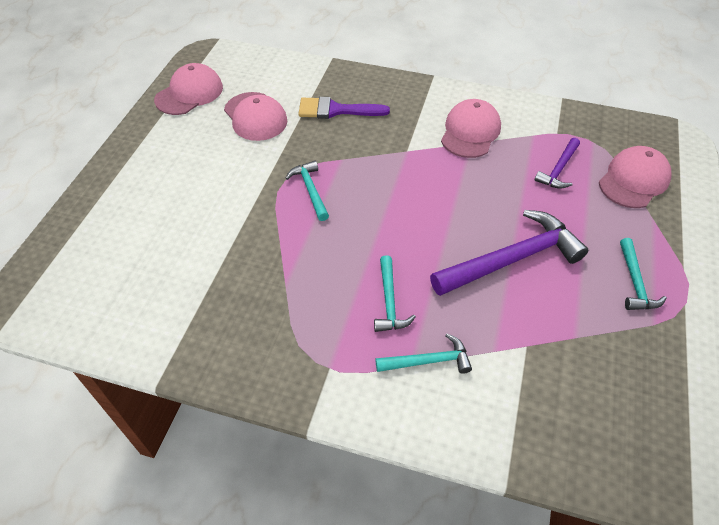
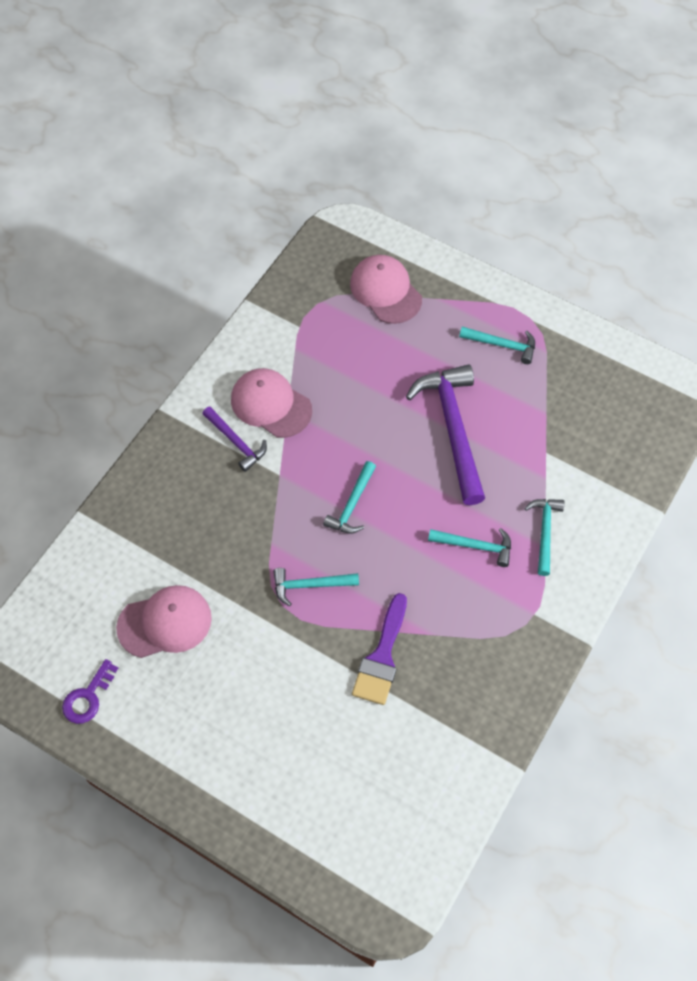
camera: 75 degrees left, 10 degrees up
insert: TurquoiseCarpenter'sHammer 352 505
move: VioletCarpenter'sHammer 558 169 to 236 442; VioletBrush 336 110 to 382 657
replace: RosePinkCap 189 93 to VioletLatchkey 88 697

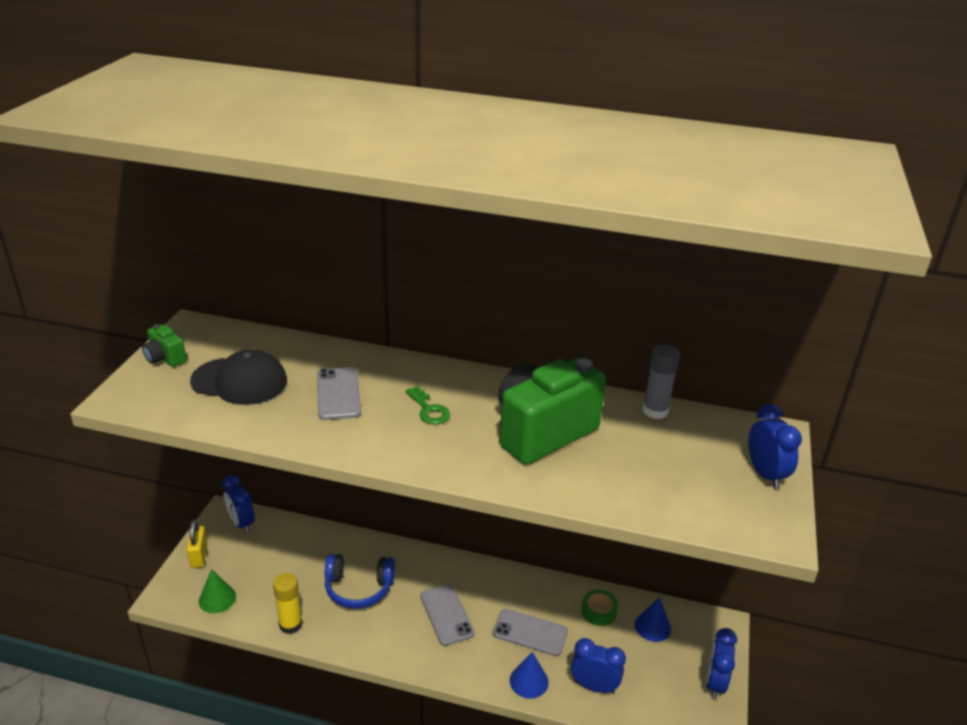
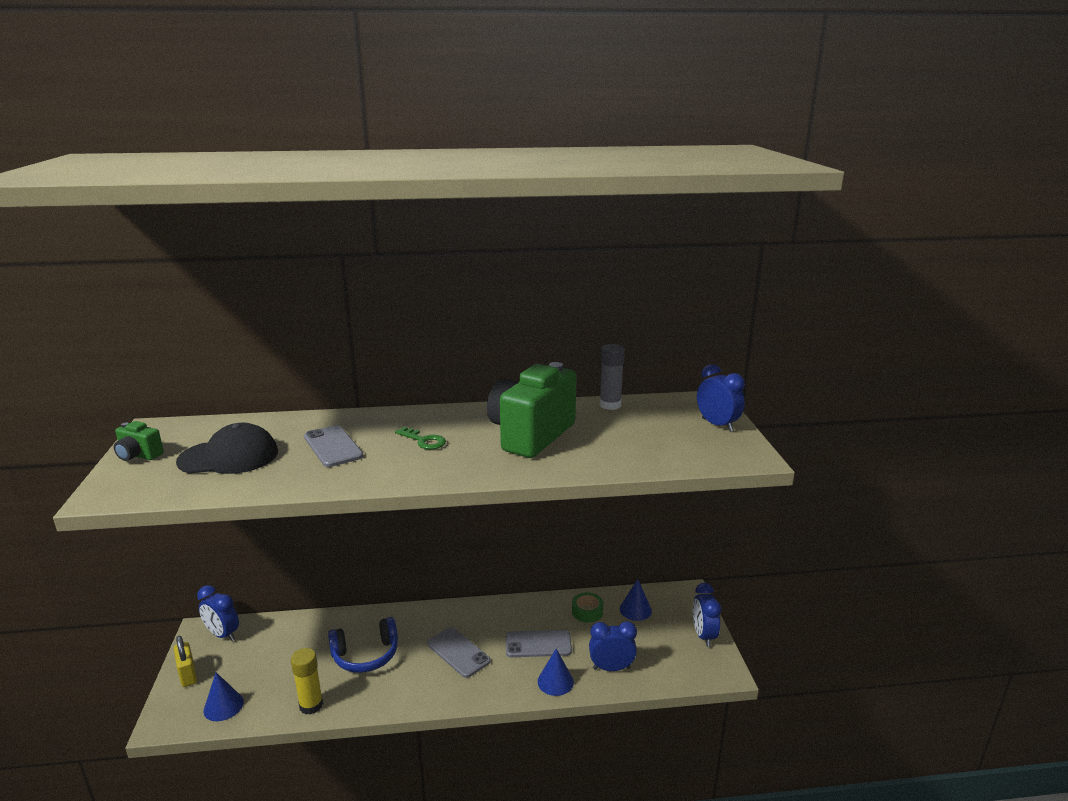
camera: 20 degrees left, 10 degrees down
recolor: GreenSolidCone 217 598 to BlueSolidCone 223 706

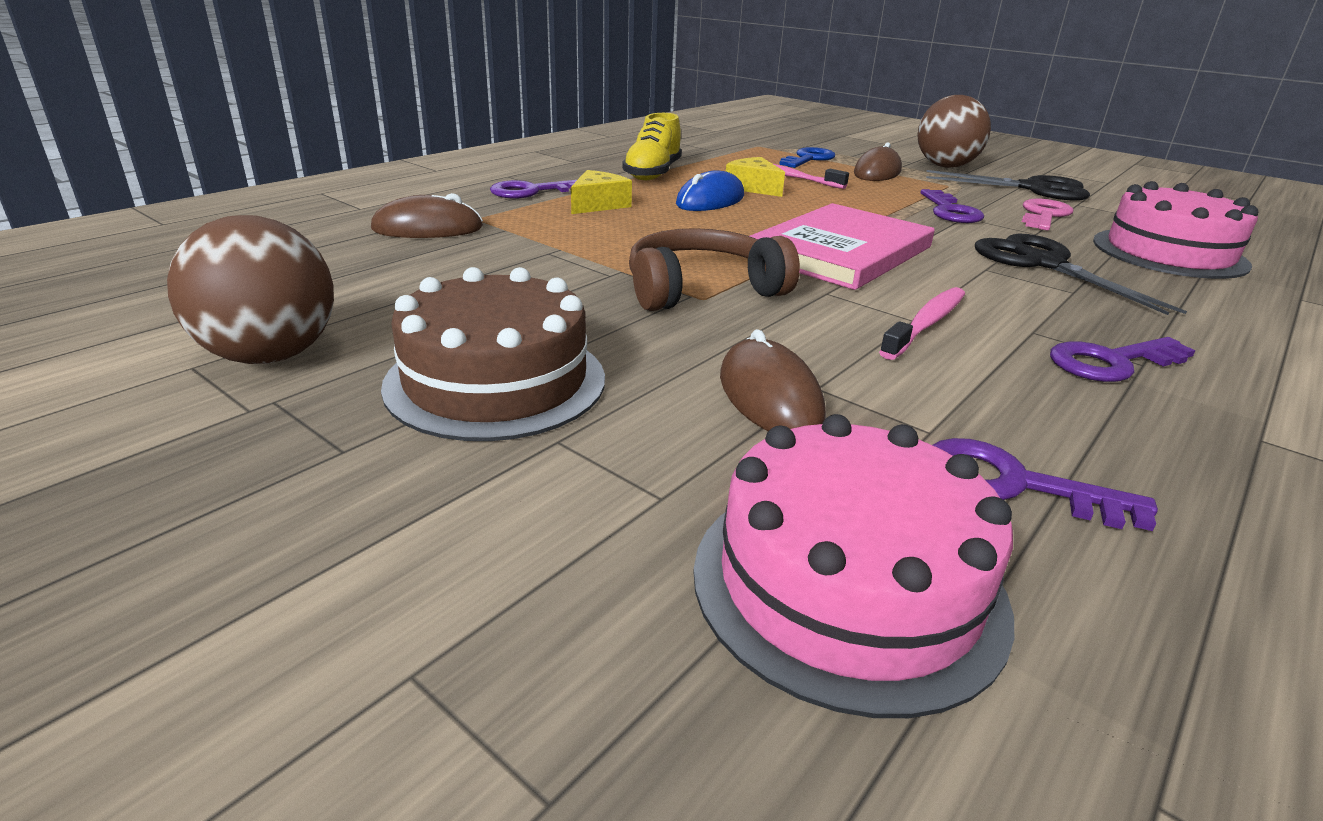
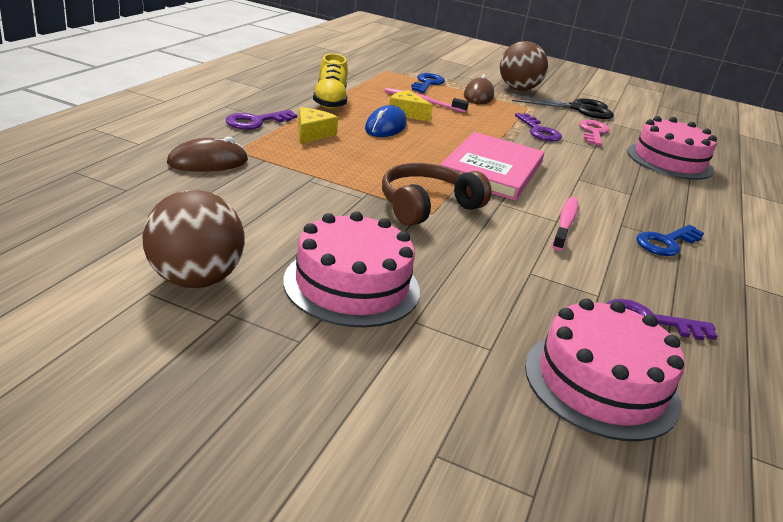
camera: 20 degrees left, 0 degrees up
delete: RussetComputerMouse 770 396; BlackShears 1043 263
recolor: RussetLayerCake 496 381 to RosePinkLayerCake 352 285; VioletLatchkey 1111 362 to BlueLatchkey 666 243

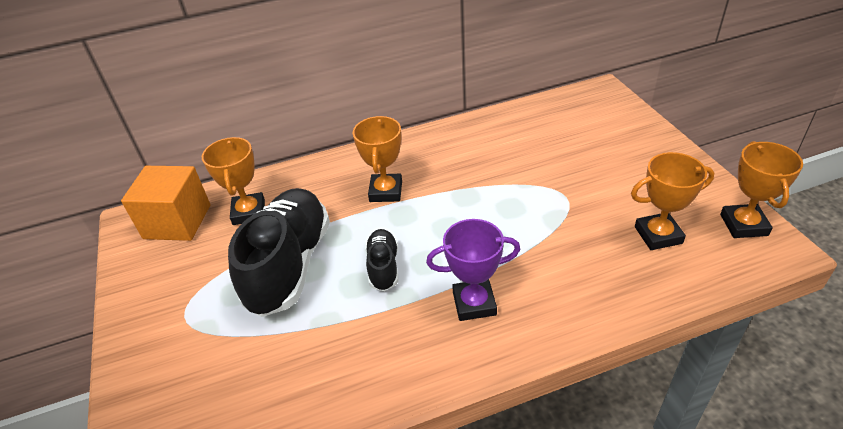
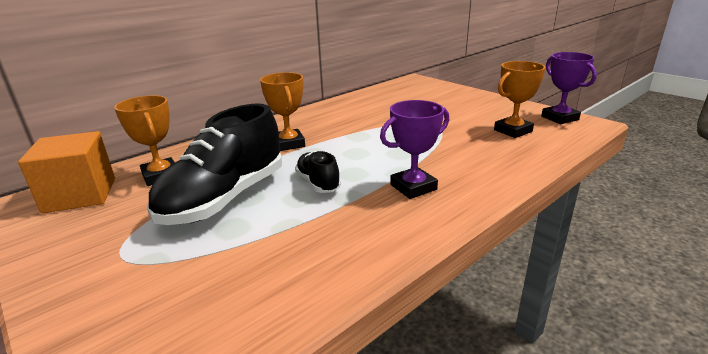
camera: 25 degrees left, 15 degrees down
recolor: OrangeColouredAwardCup 743 225 to VioletAwardCup 559 118
rotate: BlackShoe 289 265 = 224 199 135 degrees counterclockwise

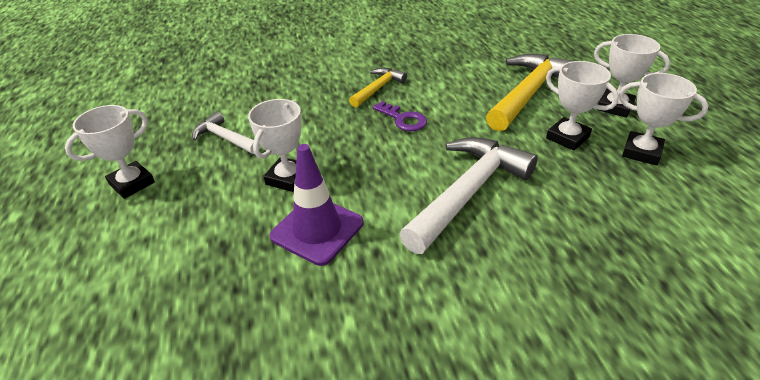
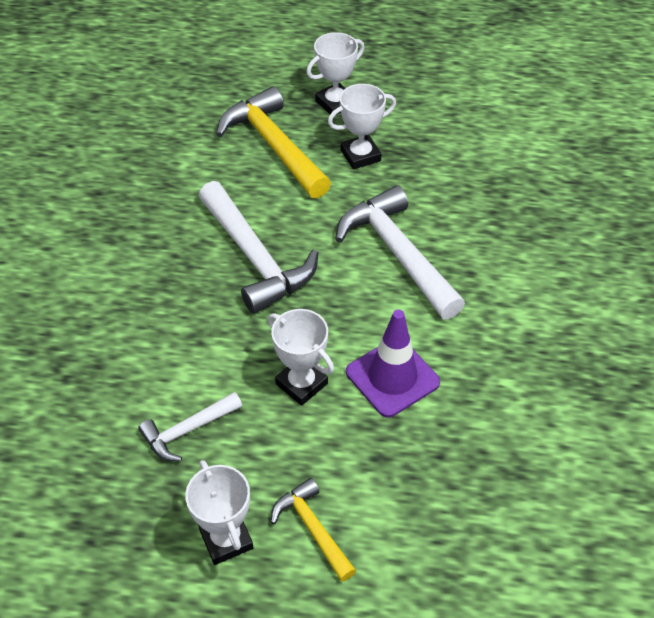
camera: 70 degrees left, 10 degrees up
delete: PureWhiteAwardCup 641 152
move: BrightYellowCarpenter'sHammer 378 88 to 312 528
replace: VioletLatchkey 403 119 to PureWhiteCarpenter'sHammer 255 258

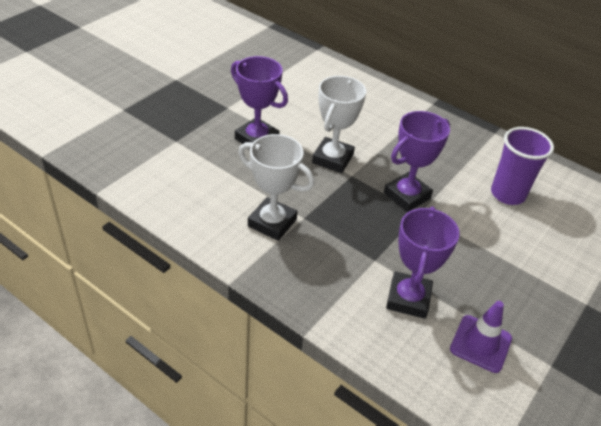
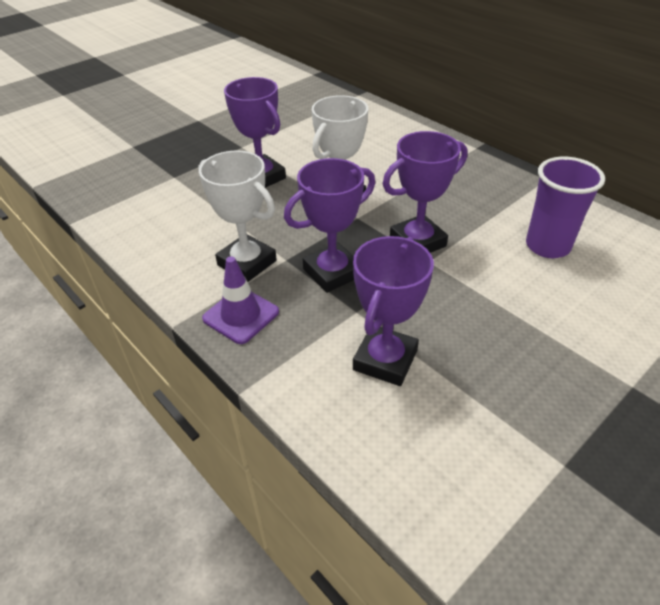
camera: 15 degrees right, 0 degrees up
insert: VioletAwardCup 332 272
move: VioletSafetyCone 480 344 to 241 315

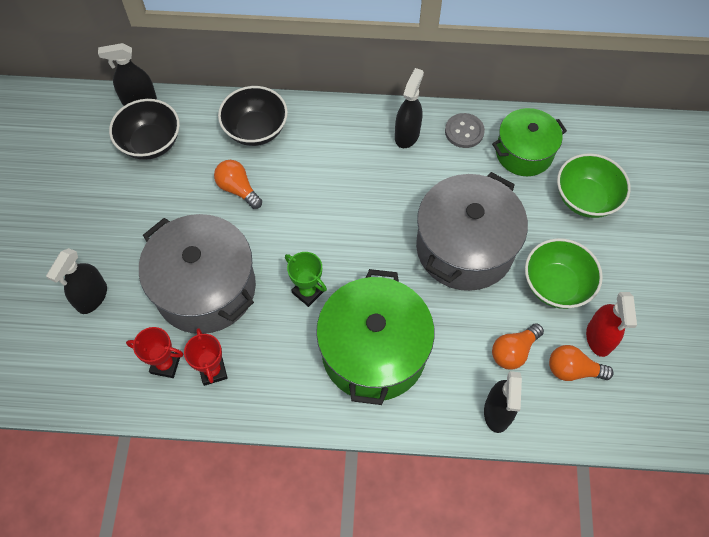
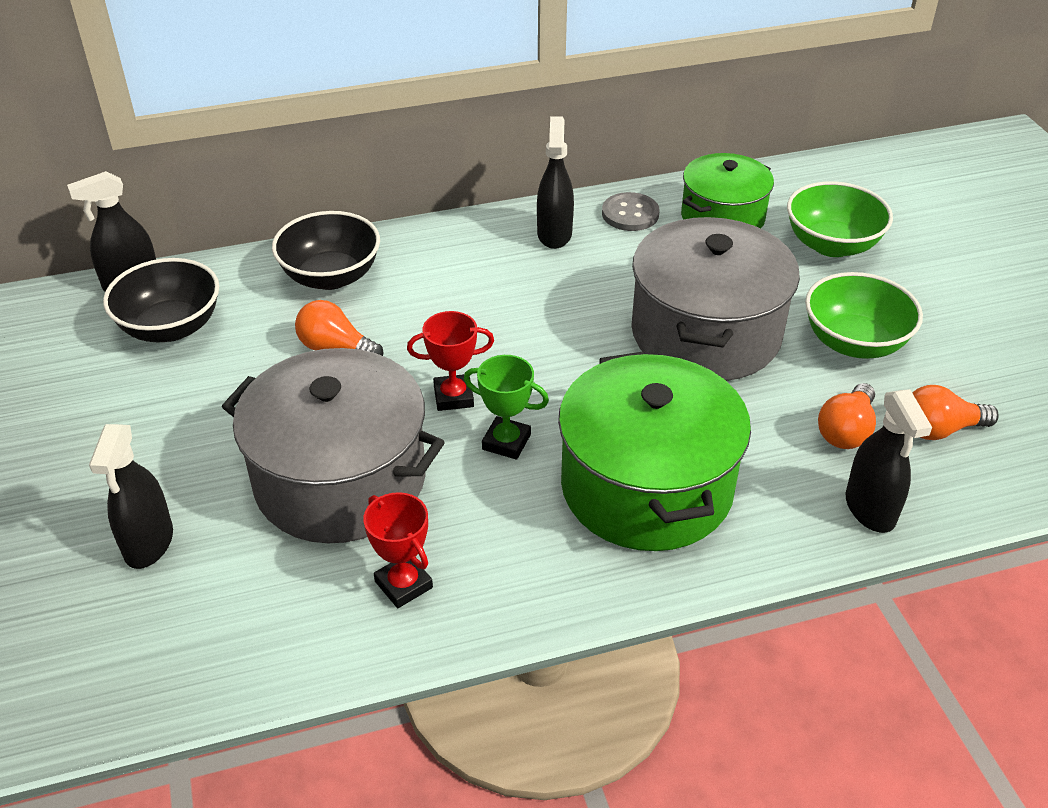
camera: 20 degrees left, 20 degrees down
delete: CrimsonSprayer 599 338
move: CrimsonAwardCup 165 365 to 453 397

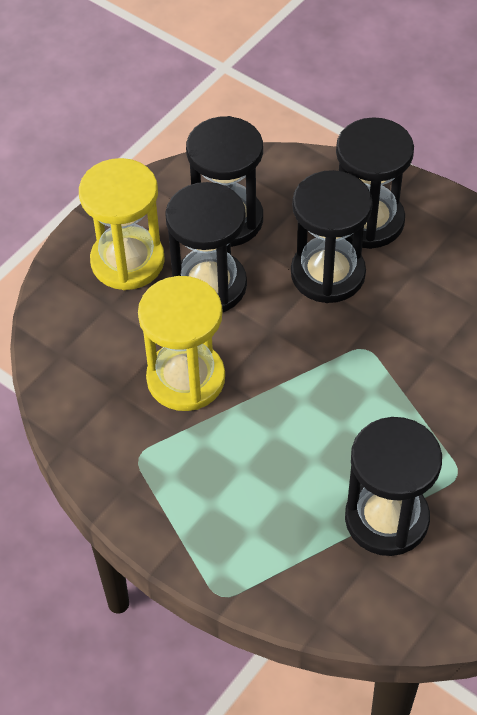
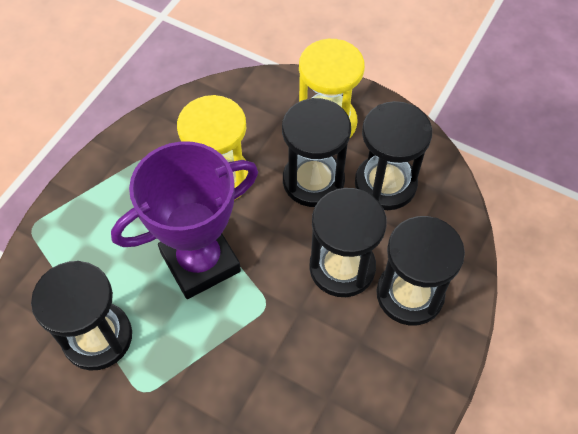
camera: 80 degrees right, 5 degrees up
insert: VioletAwardCup 200 262

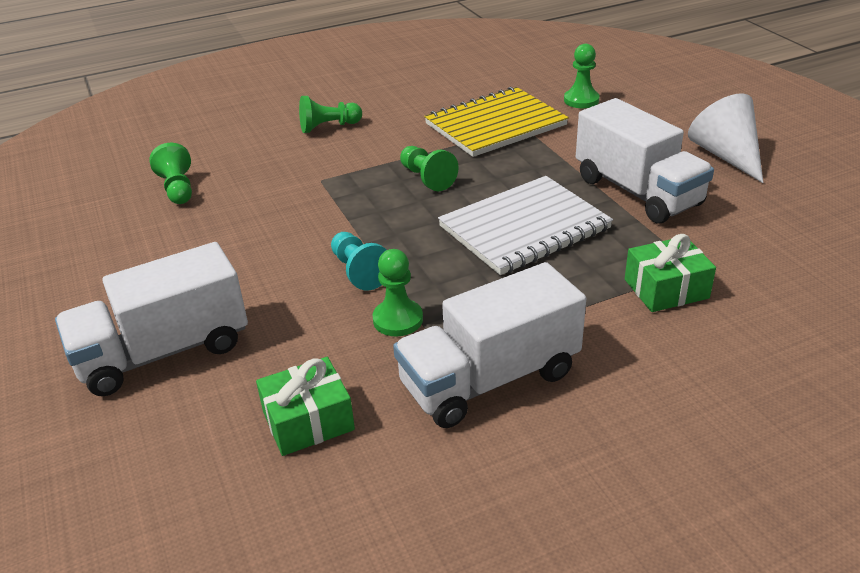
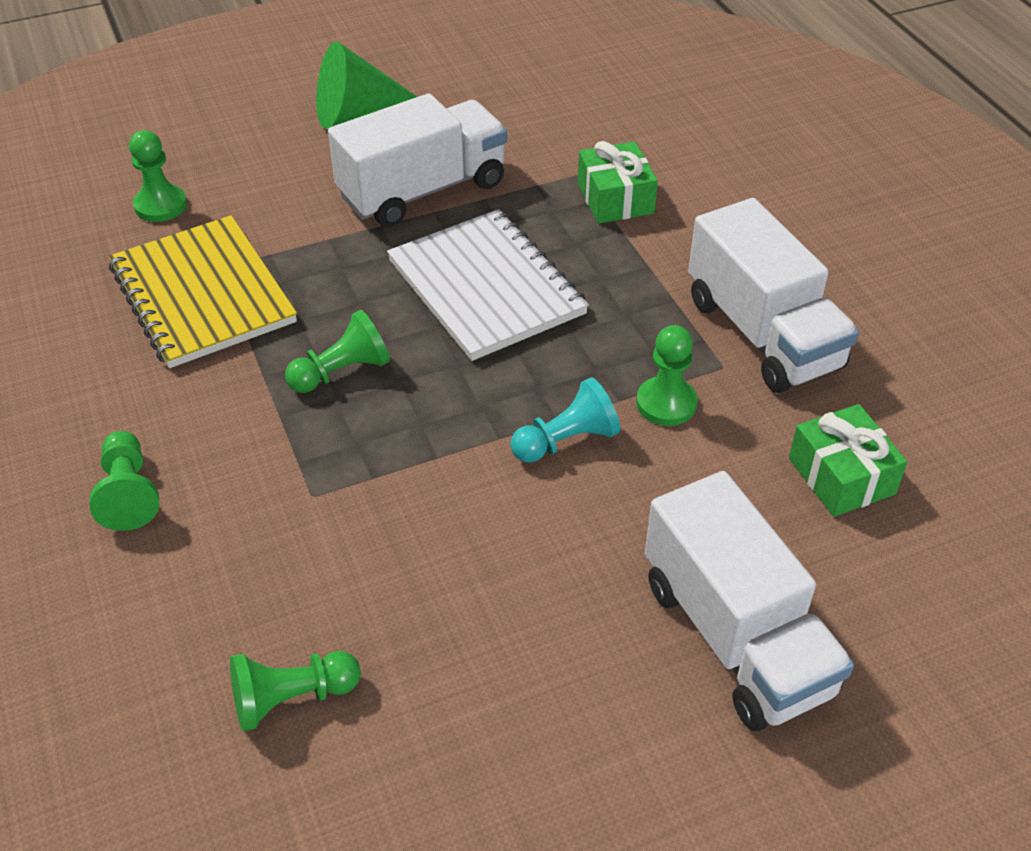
camera: 90 degrees left, 10 degrees up
recolor: PureWhiteSolidCone 726 156 to GreenSolidCone 357 115

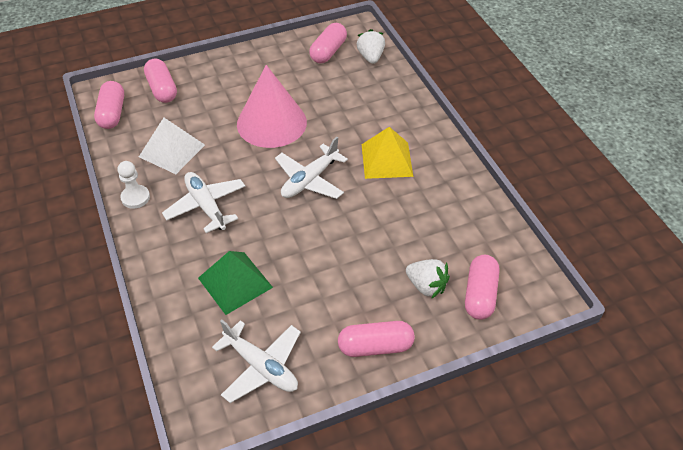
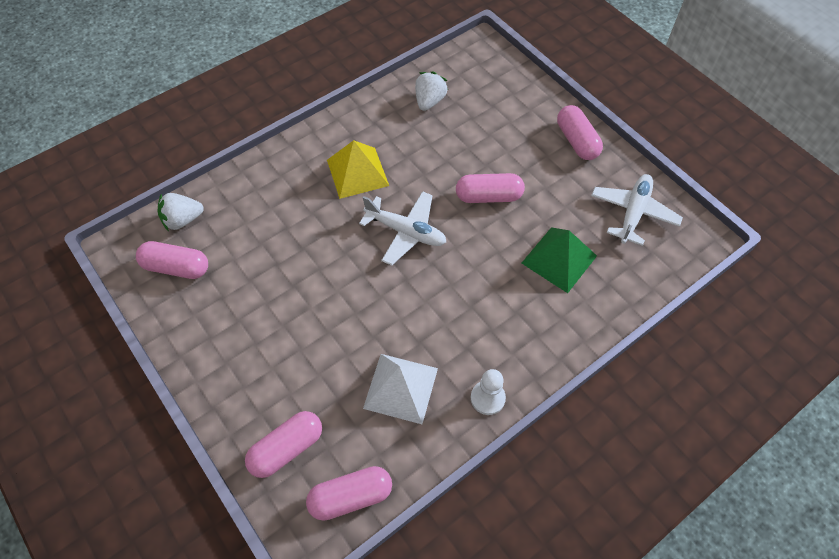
camera: 105 degrees left, 10 degrees up
delete: PureWhiteAeroplane 206 206; RosePinkSolidCone 271 123
move: PureWhiteBerry 426 286 to 429 101; RosePinkCapsule 480 294 to 488 196

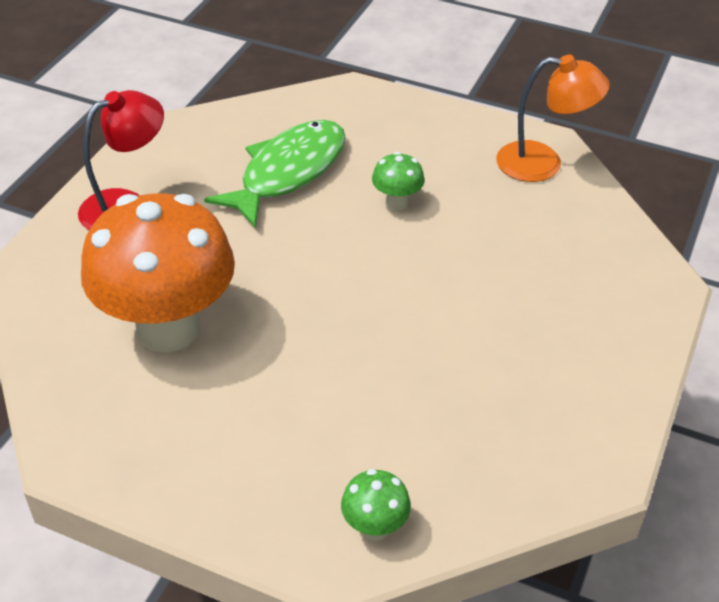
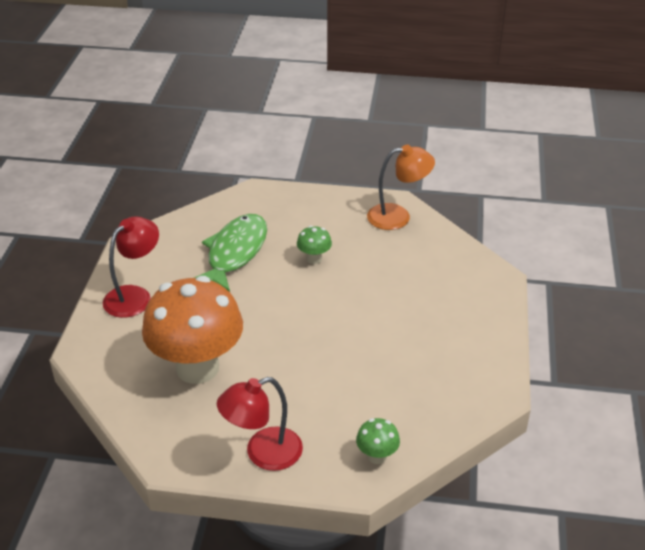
camera: 15 degrees left, 5 degrees down
insert: CrimsonLamp 263 453

